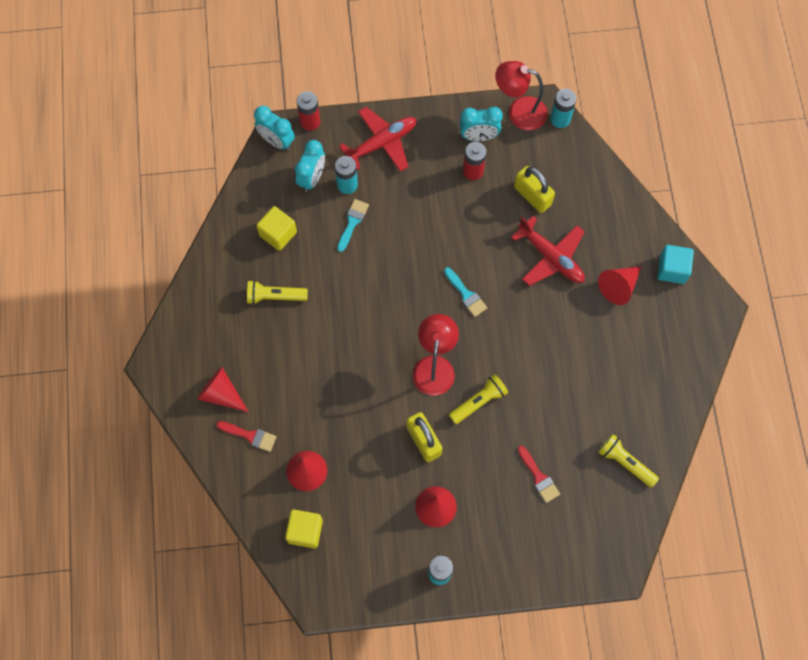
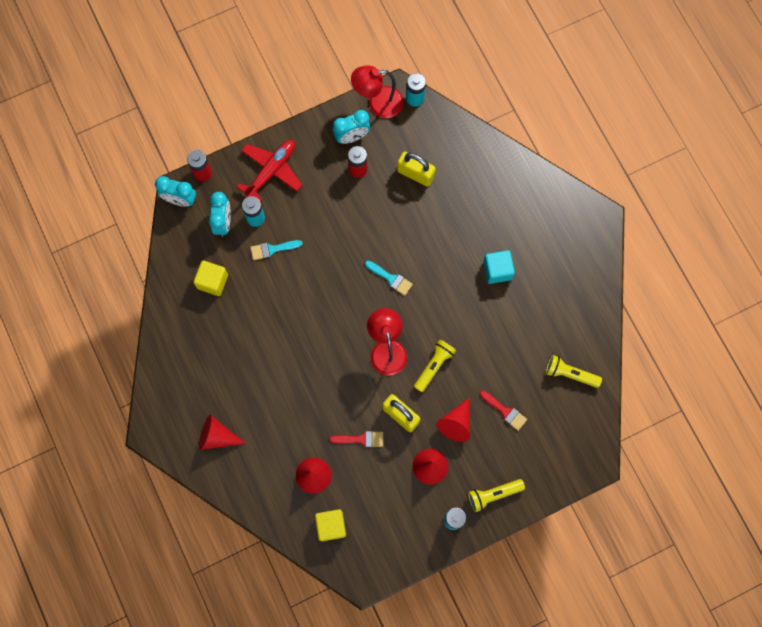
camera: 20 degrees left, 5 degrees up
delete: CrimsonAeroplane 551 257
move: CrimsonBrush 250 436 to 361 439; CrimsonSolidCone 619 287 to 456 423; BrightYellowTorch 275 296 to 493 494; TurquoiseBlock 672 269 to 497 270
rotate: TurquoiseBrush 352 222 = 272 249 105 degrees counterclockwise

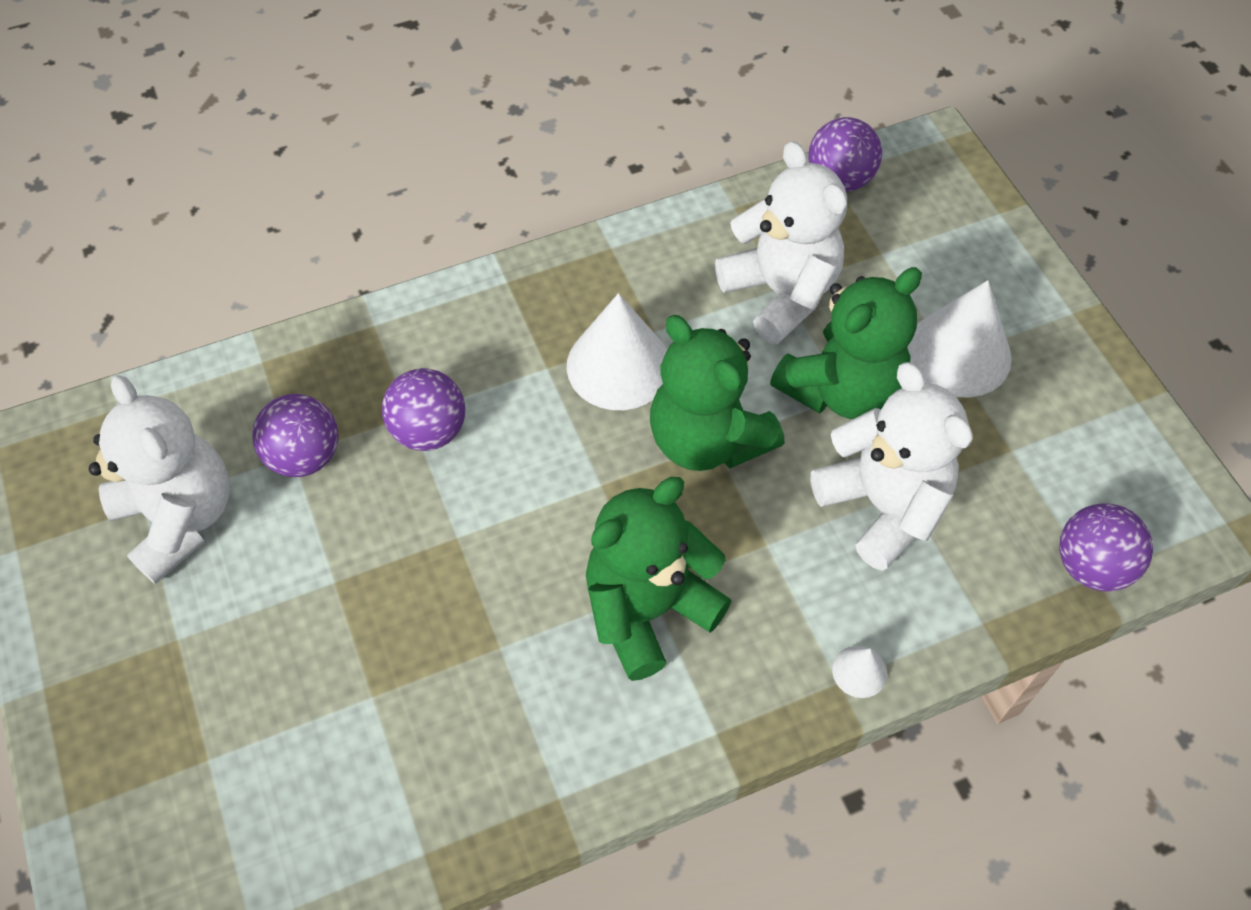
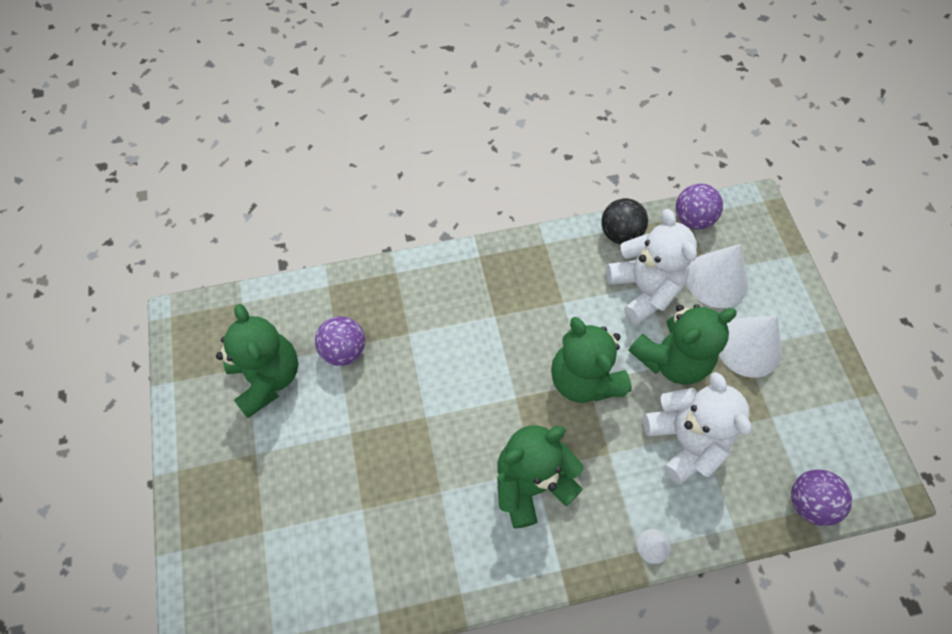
camera: 10 degrees right, 5 degrees up
delete: VioletPlayBall 429 431
insert: BlackPlayBall 620 233
move: PureWhiteSolidCone 619 365 to 716 280
recolor: PureWhiteStuffedBear 179 518 to GreenStuffedBear 267 377

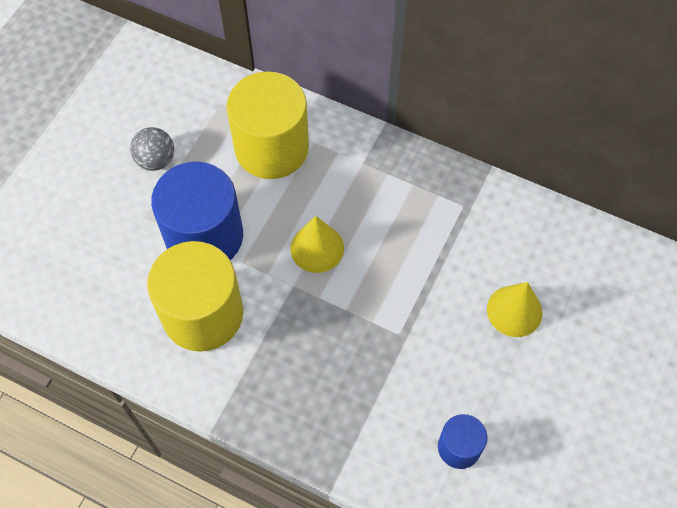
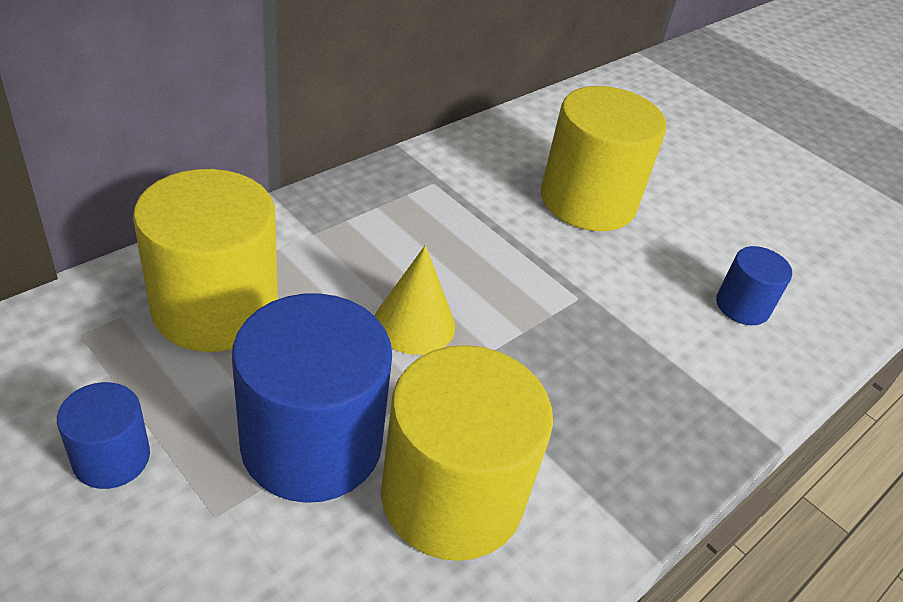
camera: 75 degrees left, 20 degrees down
replace: GrayPlayBall 156 160 to BlueCylinder 111 458; BrightYellowSolidCone 514 311 to BrightYellowCylinder 588 201

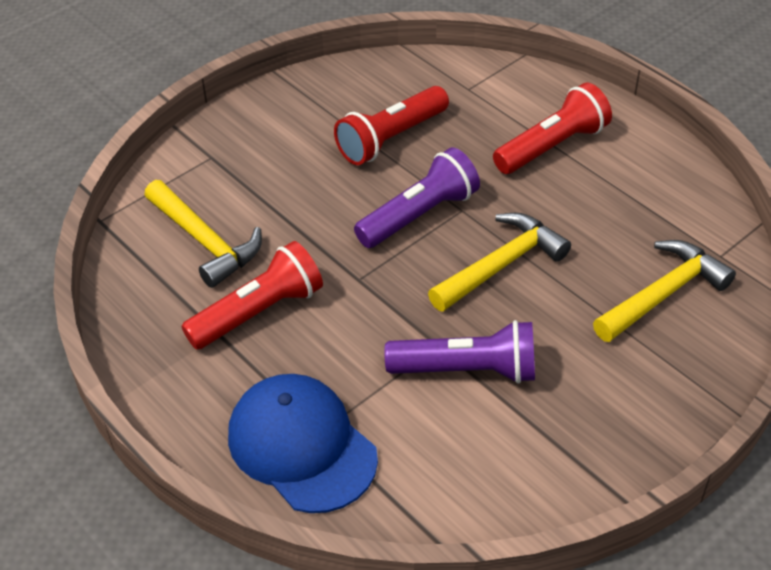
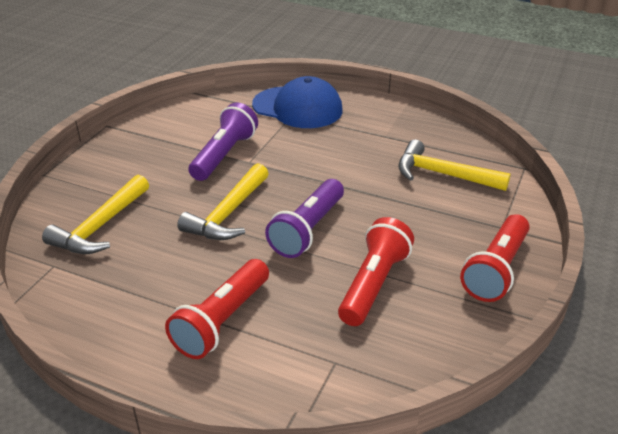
camera: 155 degrees right, 10 degrees down
move: CrimsonTorch 259 312 to 496 270
rotate: VioletTorch 467 370 = 224 155 135 degrees clockwise

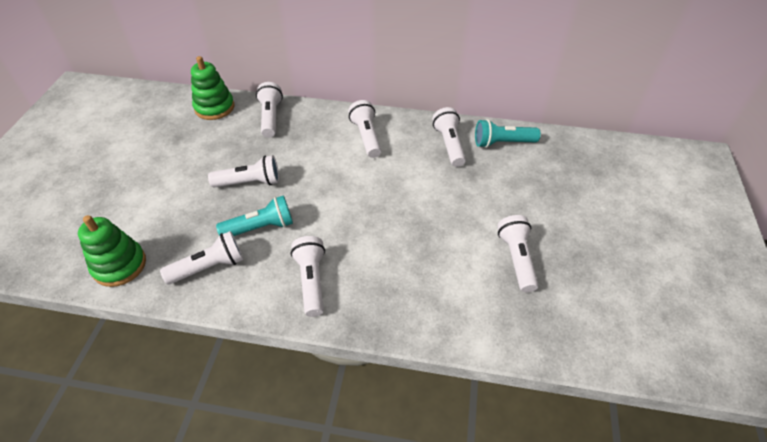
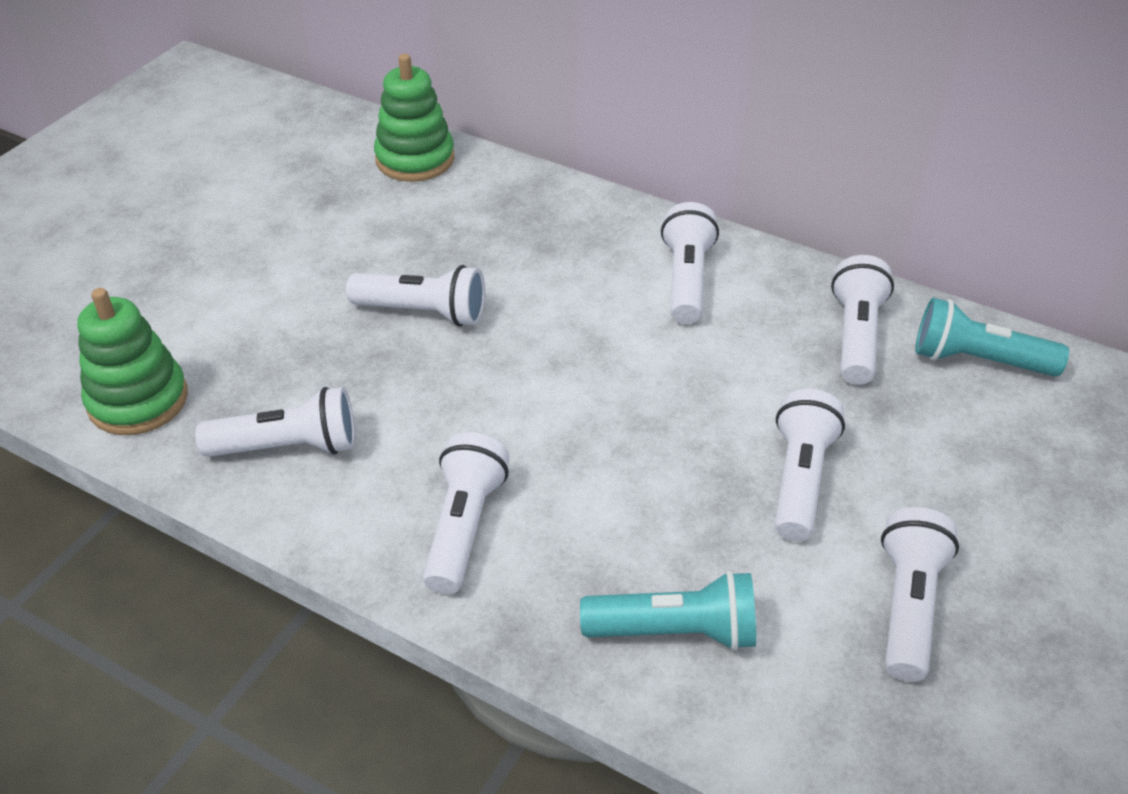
camera: 20 degrees right, 5 degrees down
move: TurquoiseTorch 261 227 to 675 631; PureWhiteTorch 271 117 to 800 479

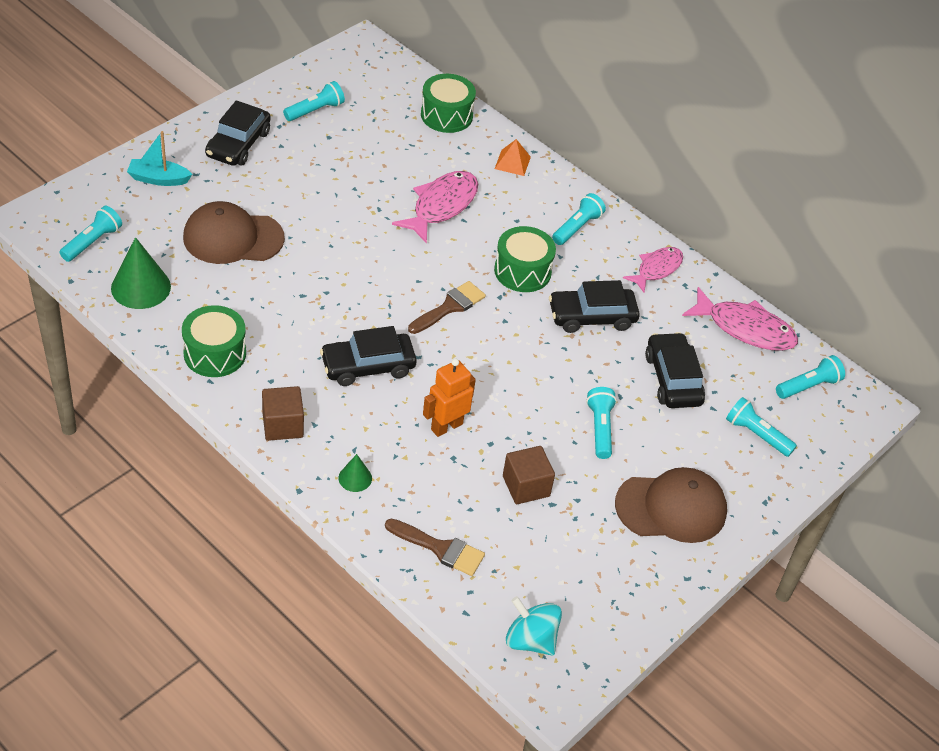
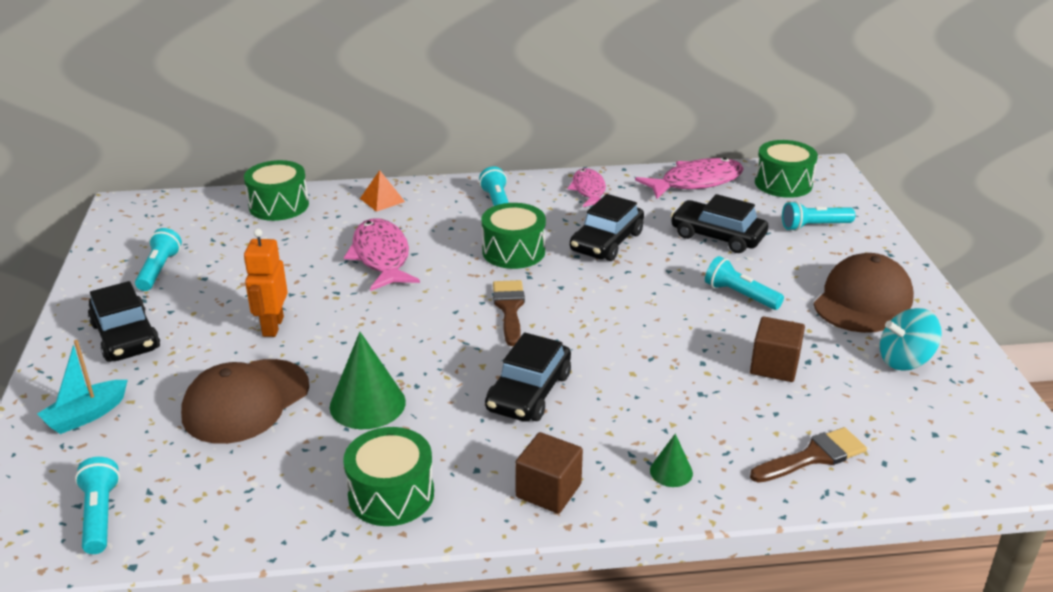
camera: 45 degrees left, 15 degrees down
move: OrangeColouredRobotFigure 446 426 to 272 326; GreenSolidCone 141 287 to 367 404; TurquoiseSpinningTop 530 639 to 904 360
replace: TurquoiseTorch 808 386 to GreenDrum 783 183

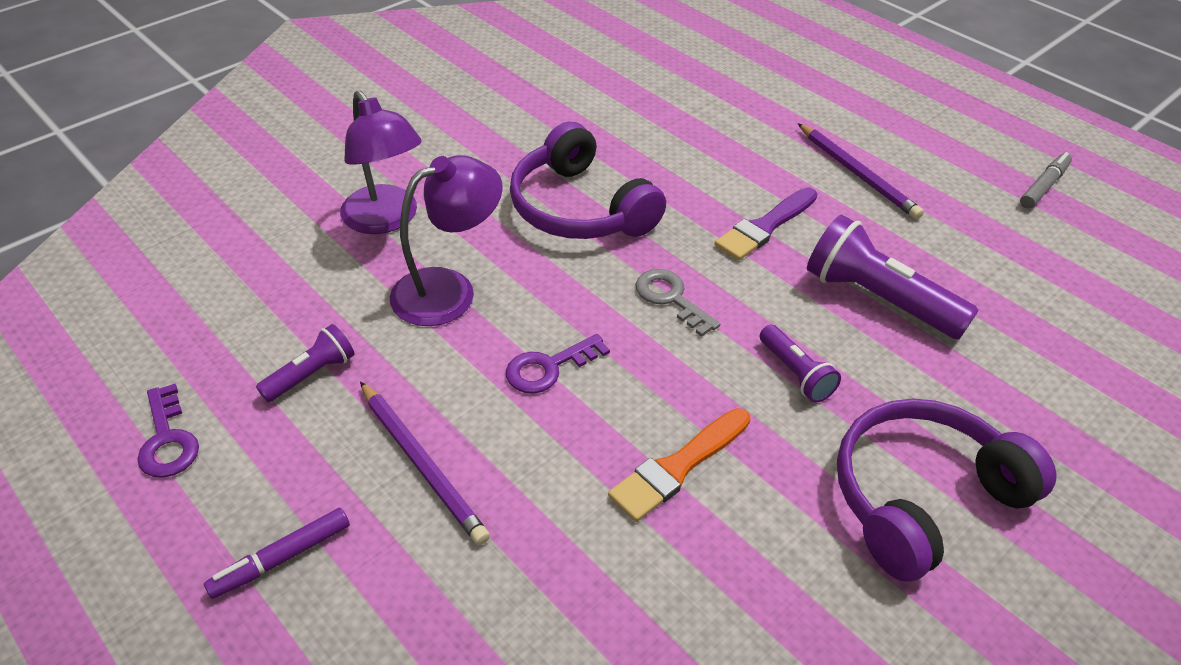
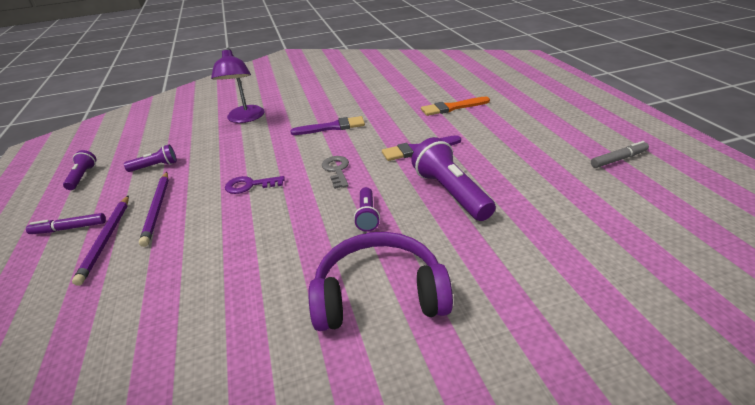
camera: 30 degrees right, 10 degrees down
delete: VioletLamp 449 290
move: VioletPencil 857 174 to 106 239; OrangeColouredBrush 678 466 to 452 107
replace: VioletLatchkey 167 440 to VioletTorch 83 177; VioletHeadset 579 208 to VioletBrush 332 127

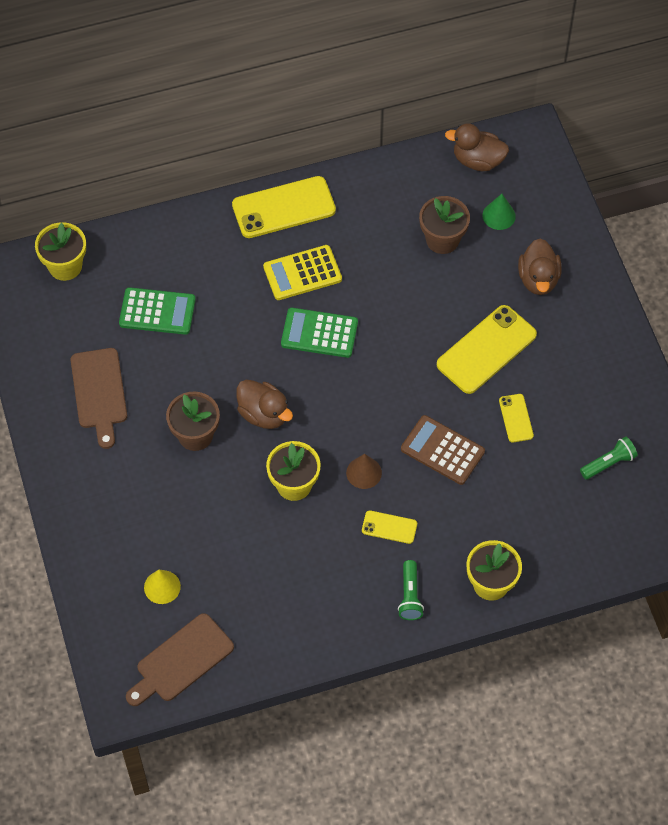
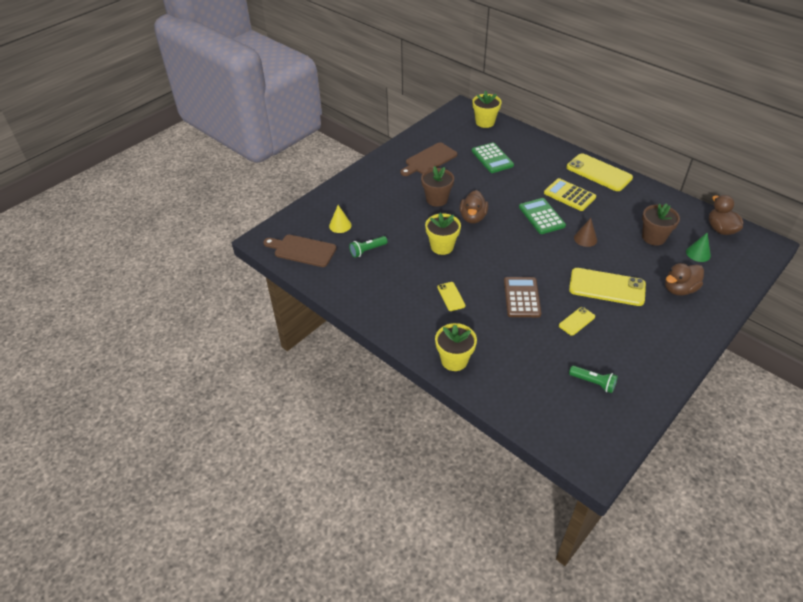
camera: 60 degrees right, 15 degrees down
move: GreenTorch 410 596 to 367 250; RussetSolidCone 364 472 to 585 239

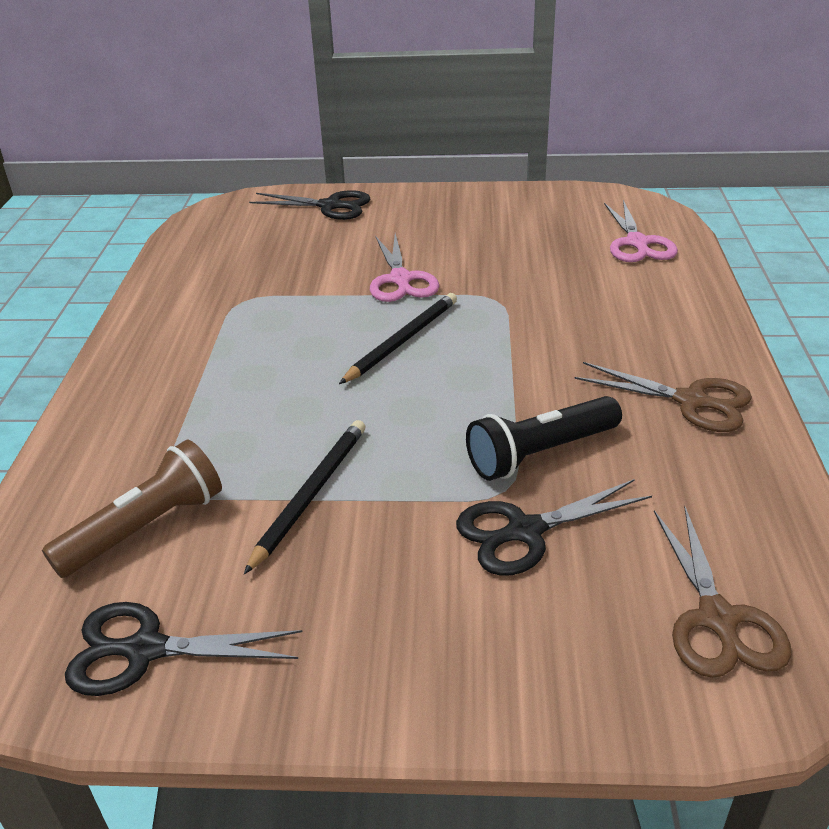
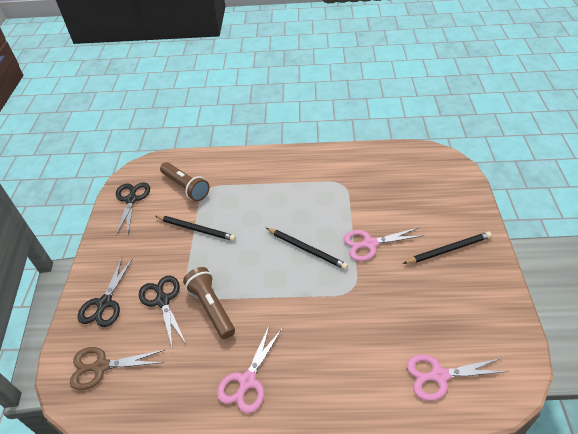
camera: 90 degrees right, 10 degrees up
insert: BlackPencil 448 249
move: BlackShears 330 206 to 104 303
recolor: BlackTorch 540 453 to RussetTorch 211 307; RussetShears 691 401 to RosePinkShears 247 381

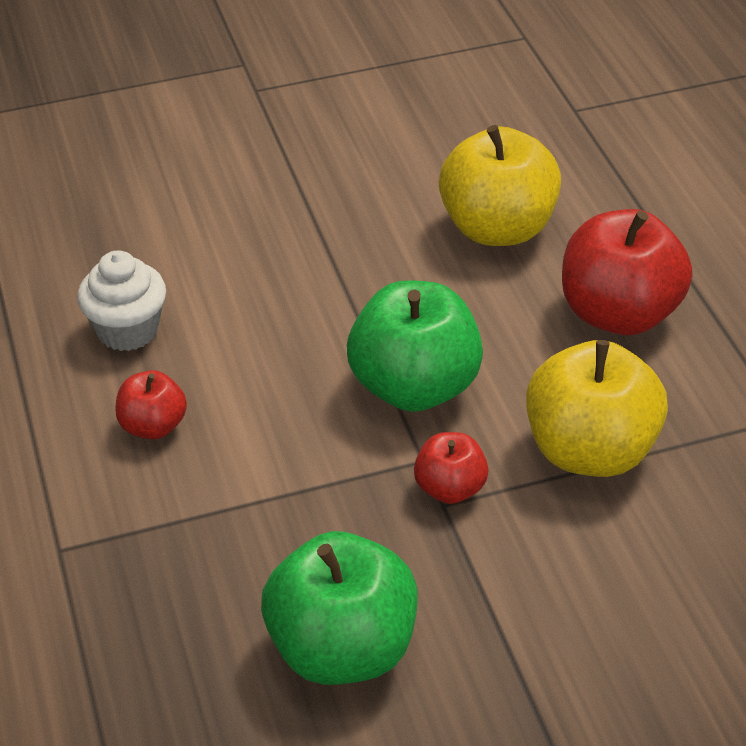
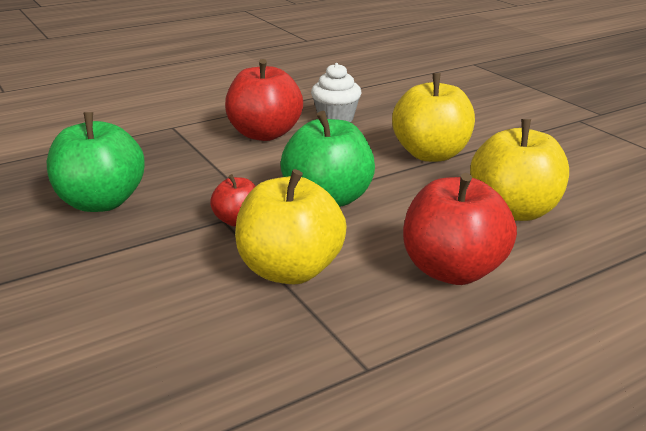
camera: 75 degrees right, 15 degrees down
insert: BrightYellowAppleFruit 431 154
resize: CrimsonAppleFruit 153 426 = 264 134 x1.92

